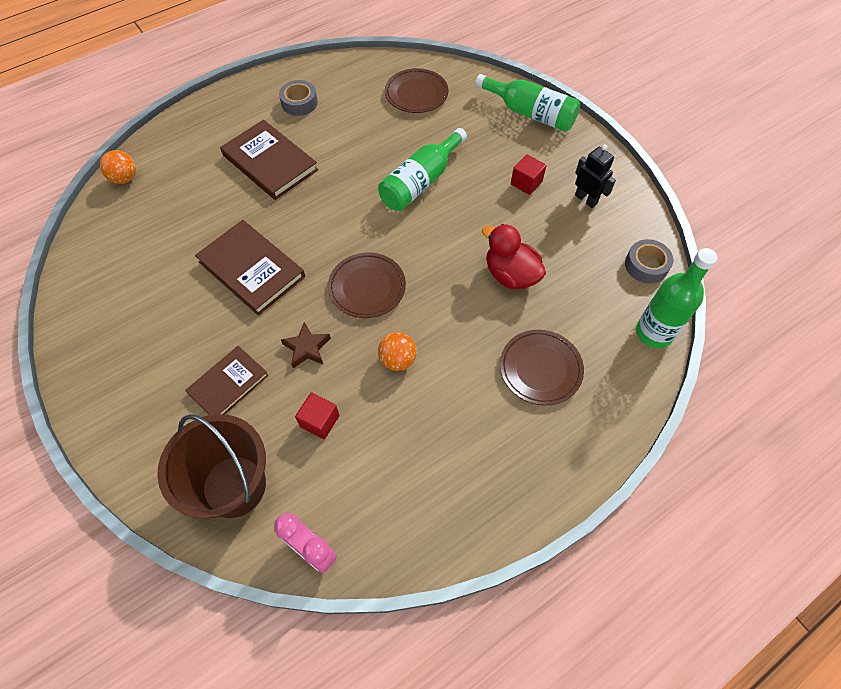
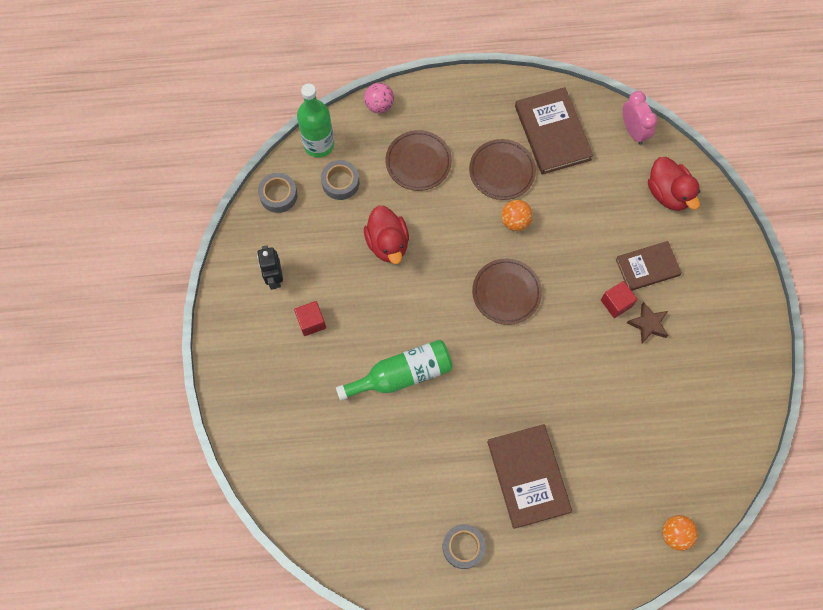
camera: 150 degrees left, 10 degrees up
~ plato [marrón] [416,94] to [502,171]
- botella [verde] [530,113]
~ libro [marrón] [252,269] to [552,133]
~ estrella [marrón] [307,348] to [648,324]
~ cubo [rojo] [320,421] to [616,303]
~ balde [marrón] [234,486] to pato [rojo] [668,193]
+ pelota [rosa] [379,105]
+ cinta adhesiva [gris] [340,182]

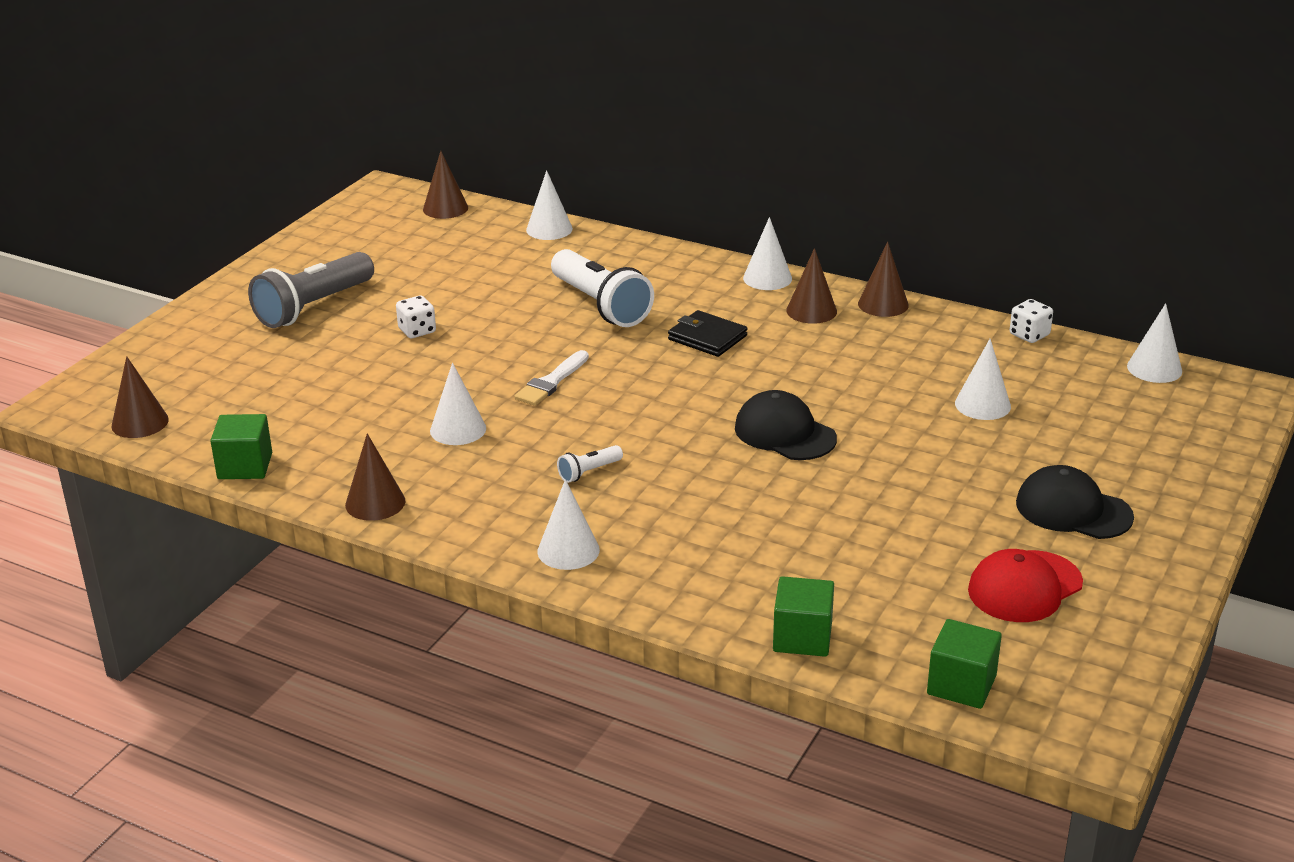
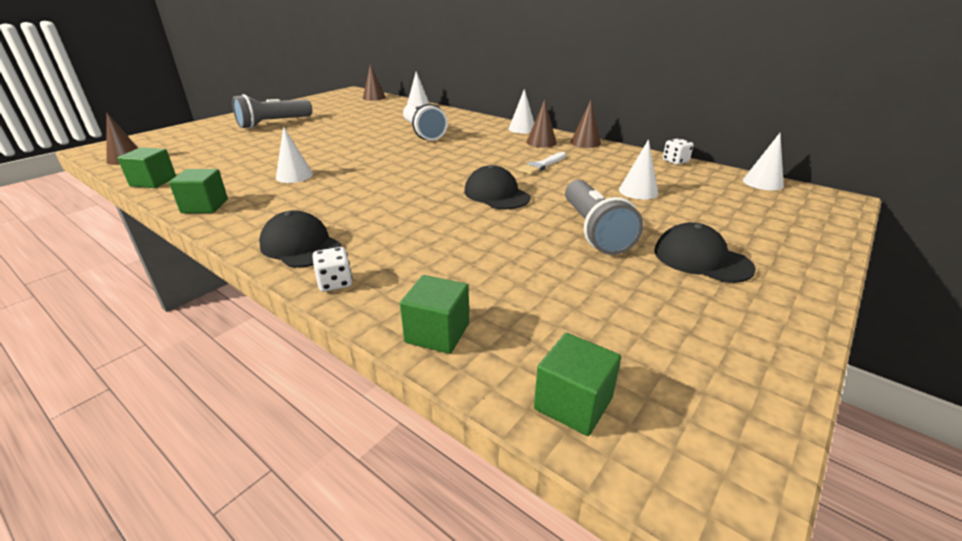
camera: 10 degrees right, 0 degrees up
~ dado [blanco] [417,331] to [335,283]
- cartera [negro] [707,337]
~ pincel [blanco] [551,382] to [542,165]
~ cono [marrón] [375,503] to cubo [verde] [205,206]
- lámpara de mano [blanco] [589,472]
~ cono [blanco] [568,550] to gorra [negro] [300,246]
- gorra [rojo] [1024,587]
+ lámpara de mano [gris] [594,231]

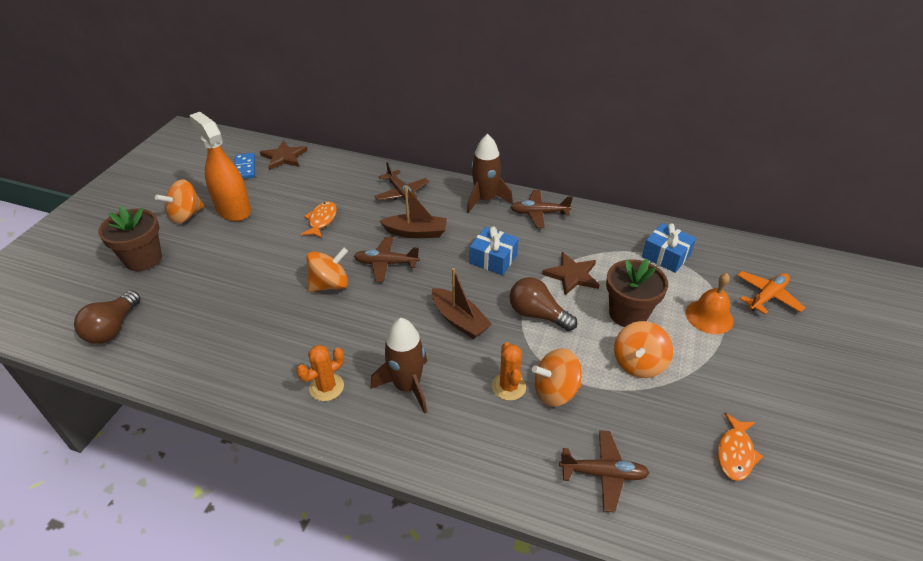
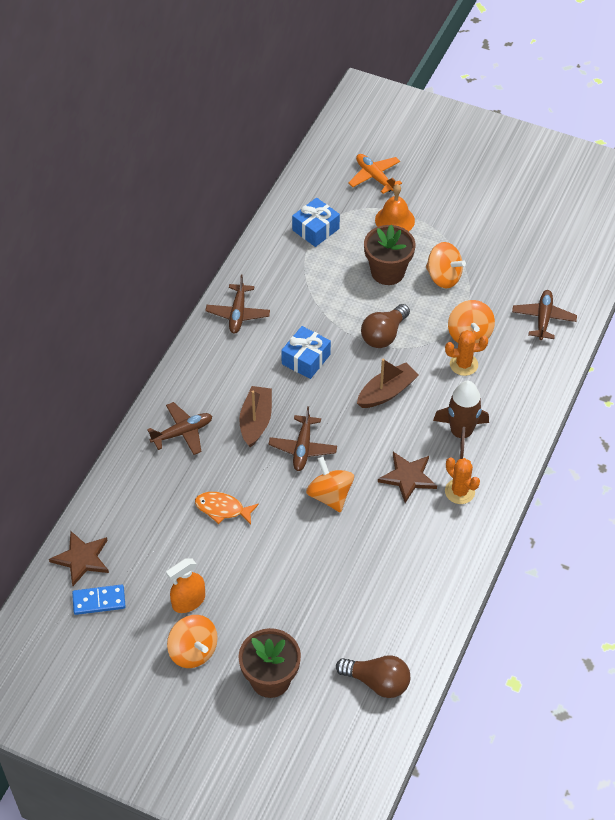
camera: 85 degrees left, 10 degrees up
~ pulverizador [naranja] [233,209] = [188,601] x0.62
- cohete [marrón] [485,200]
~ estrella [marrón] [572,275] to [408,477]
- pez [naranja] [735,453]

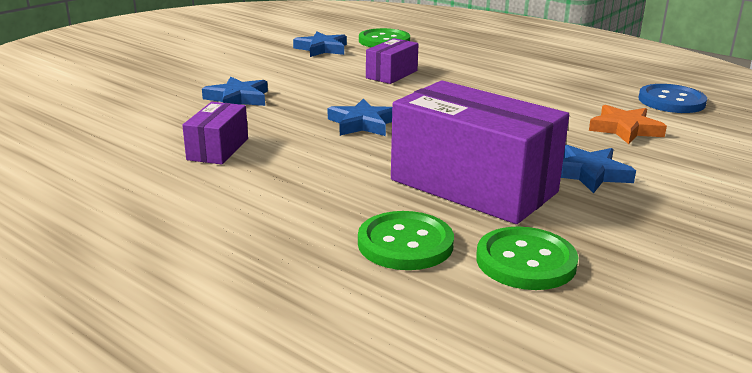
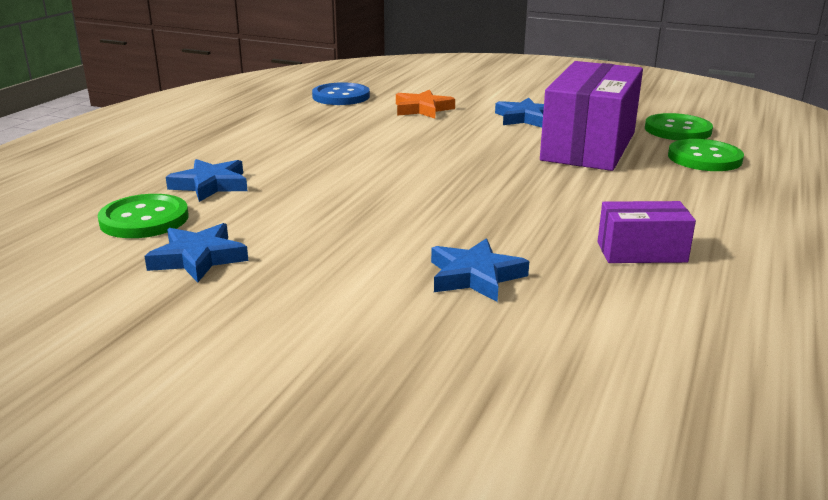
camera: 105 degrees left, 0 degrees up
- caja [morado] [392,74]
~ estrella [azul] [362,123] to [210,185]

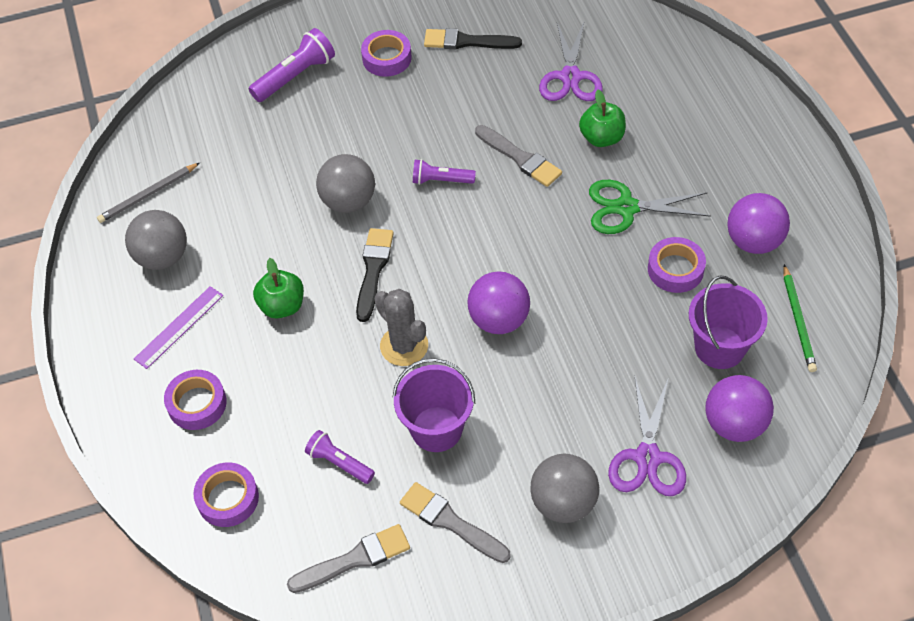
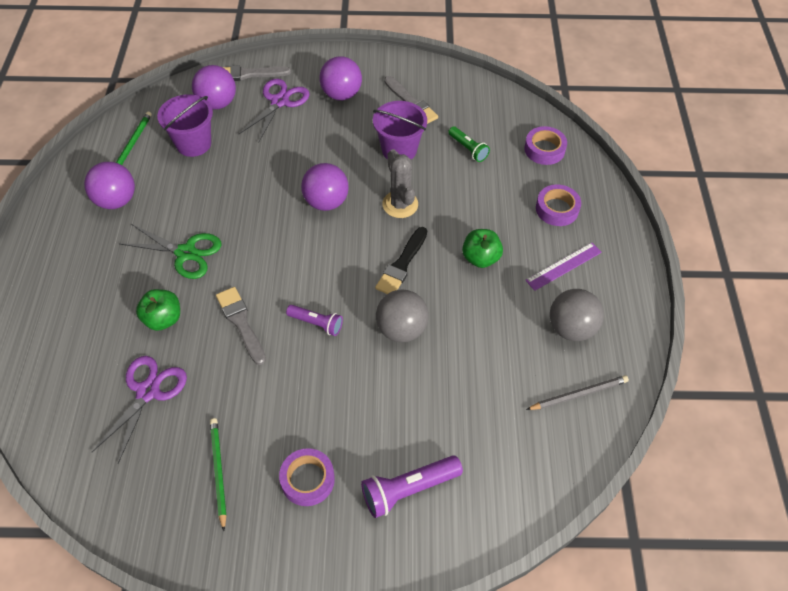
camera: 165 degrees left, 0 degrees up
~ pincel [negro] [467,41] to lápiz [verde] [218,472]
- cinta adhesiva [morado] [675,269]
~ lámpara de mano [morado] [339,462] to lámpara de mano [verde] [468,149]
~ pelota [gris] [563,502] to pelota [morado] [341,94]
~ pincel [gris] [354,559] to [248,74]

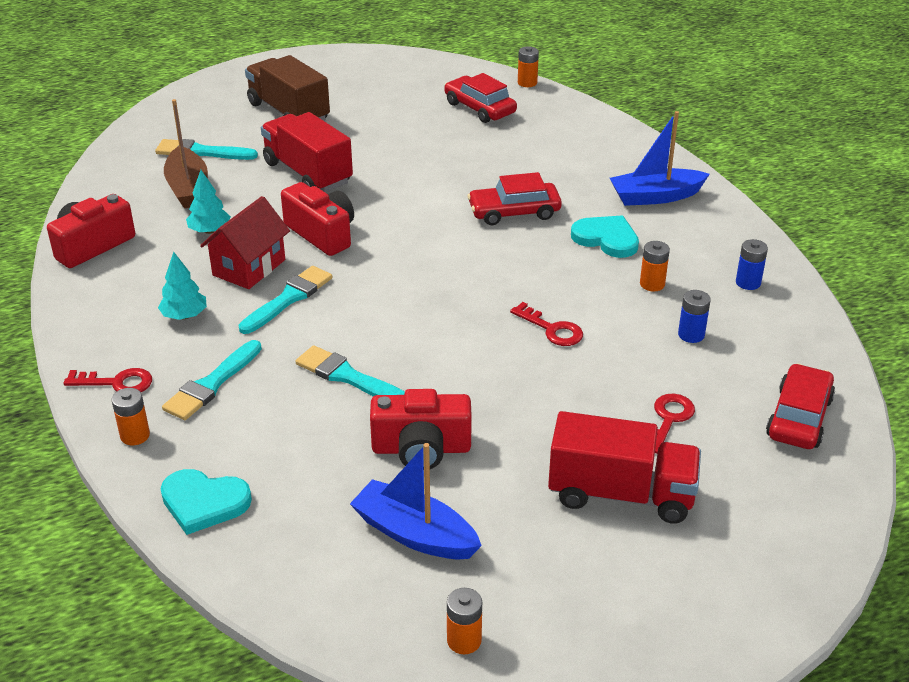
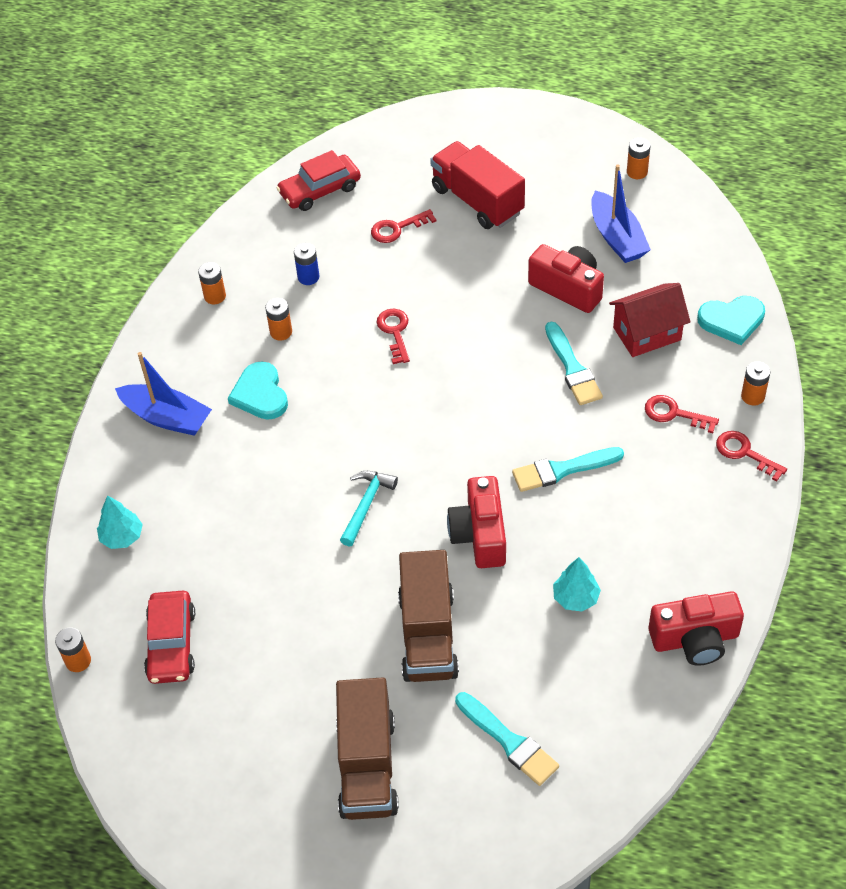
camera: 140 degrees left, 15 degrees up
- barco [marrón] [188,188]
~ camión [rojo] [308,173] to camión [marrón] [428,635]
- coche [rojo] [514,212]
~ casa [rojo] [249,267] to [647,334]
~ pila [azul] [748,283] to pila [naranja] [215,296]
~ árbol [turquesa] [184,316] to [122,537]
~ pincel [turquesa] [211,384] to llave [rojo] [674,414]
~ corazón [turquesa] [204,502] = [732,320] 120 degrees clockwise
+ martillo [turquesa] [366,505]

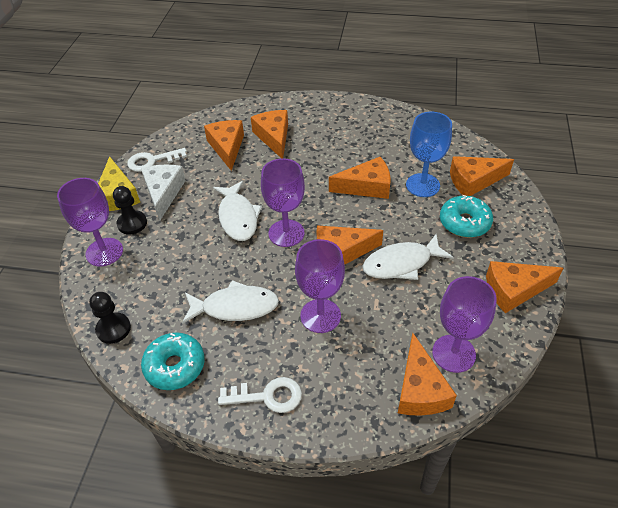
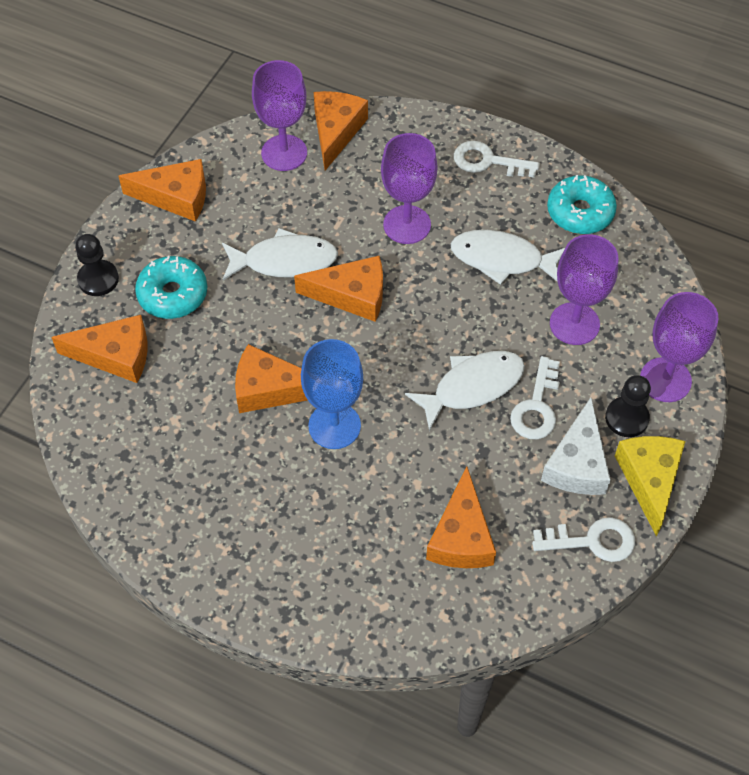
camera: 165 degrees left, 10 degrees up
- queso [naranja] [274,137]
~ copa [azul] [422,185] to [334,426]
~ copa [morado] [286,233] to [574,324]
~ pez [blanco] [238,217] = [472,387] 60 degrees clockwise
~ peón [negro] [113,329] to [98,279]
+ llave [blanco] [537,406]

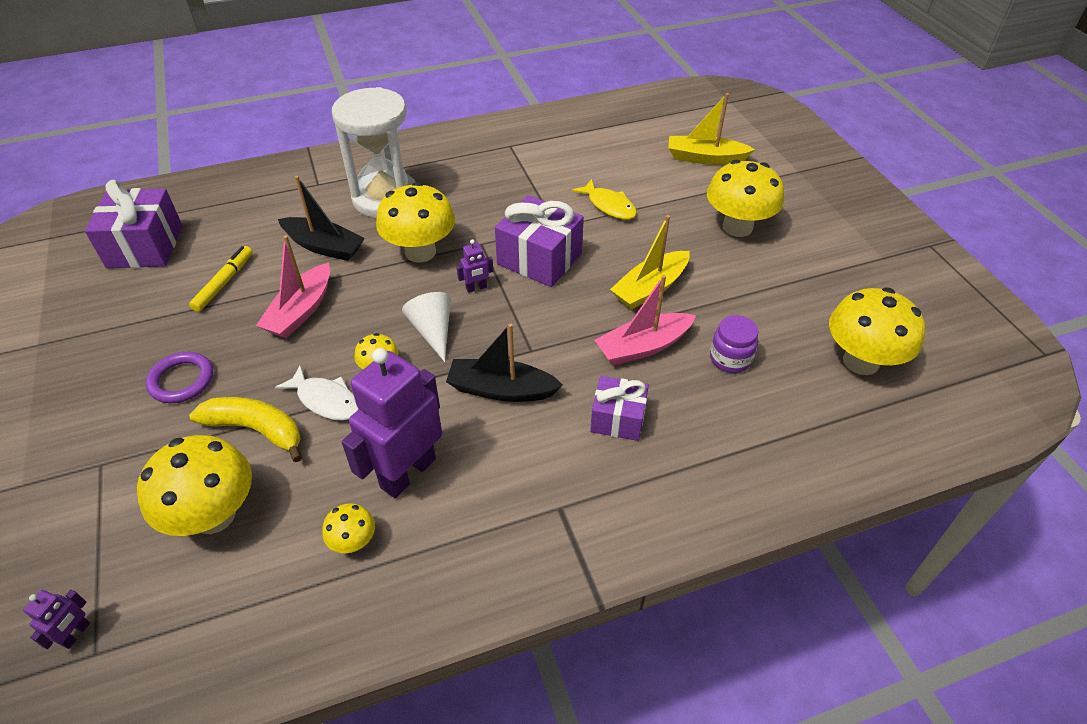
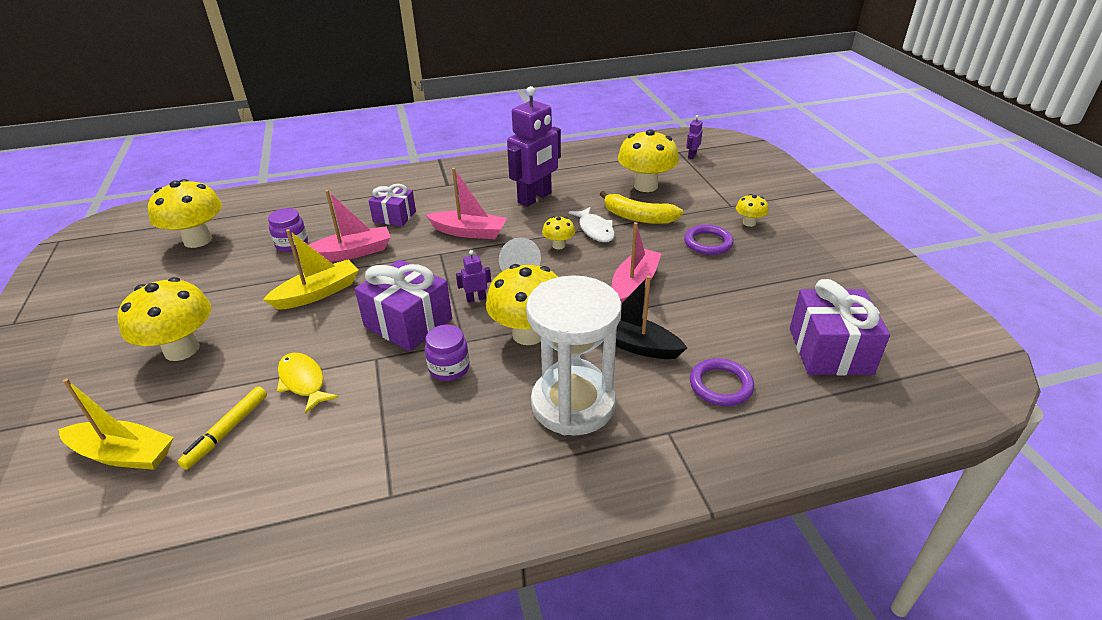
camera: 175 degrees left, 10 degrees down
~ rotulador [amarillo] [224,283] to [227,431]
~ barco [negro] [501,390] to barco [rosa] [469,232]
~ pez [blanco] [326,400] = [595,230] 150 degrees counterclockwise
~ seta [amarillo] [353,542] to [749,223]
+ tarro [morado] [449,368]
+ anillo [morado] [720,385]

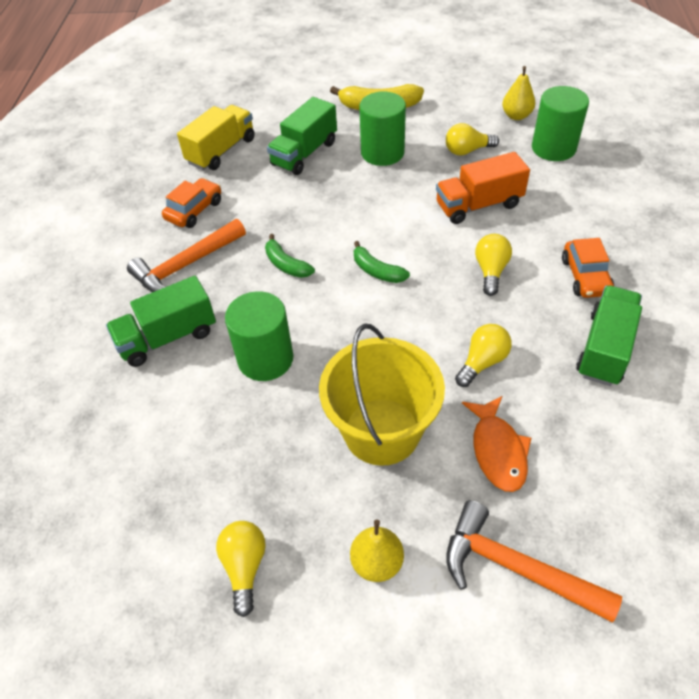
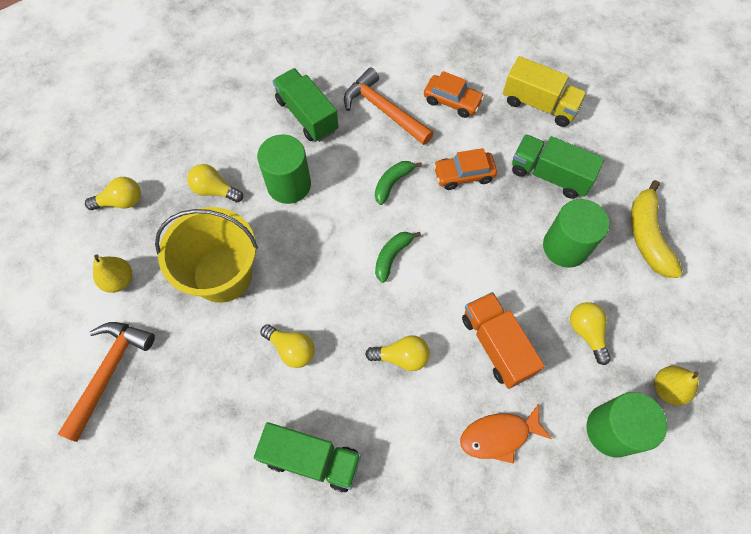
camera: 80 degrees right, 15 degrees up
~ coche [naranja] [585,276] to [463,175]
~ pez [naranja] [497,450] to [499,436]
+ bombilla [amarillo] [215,190]

